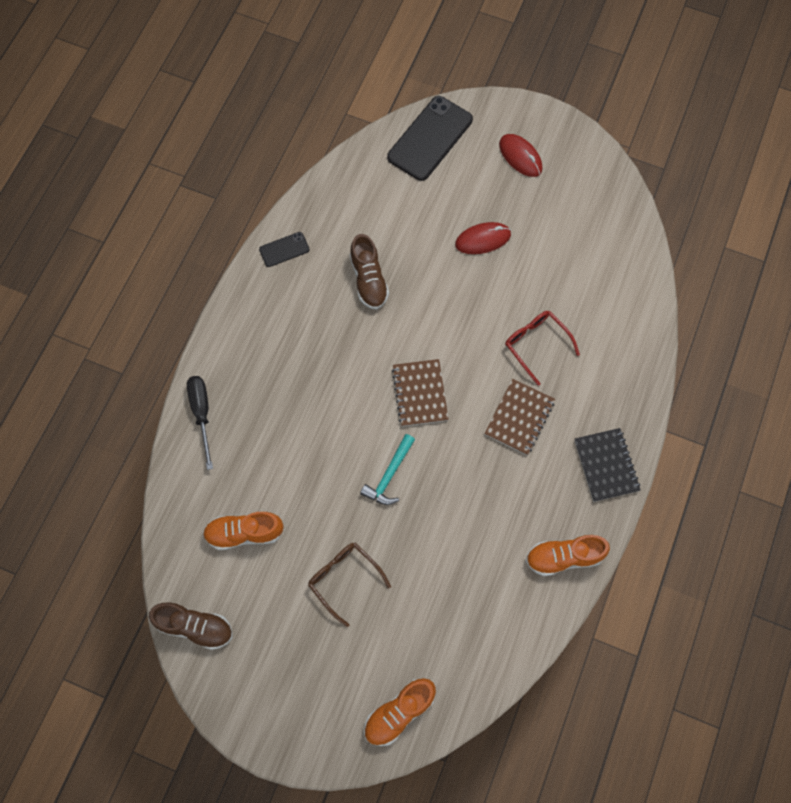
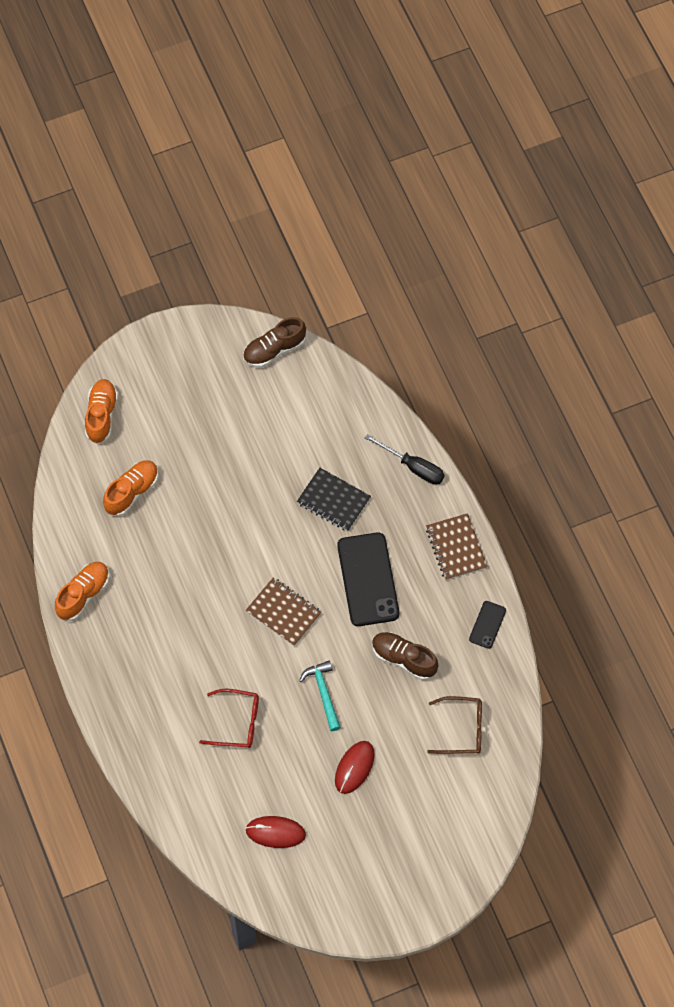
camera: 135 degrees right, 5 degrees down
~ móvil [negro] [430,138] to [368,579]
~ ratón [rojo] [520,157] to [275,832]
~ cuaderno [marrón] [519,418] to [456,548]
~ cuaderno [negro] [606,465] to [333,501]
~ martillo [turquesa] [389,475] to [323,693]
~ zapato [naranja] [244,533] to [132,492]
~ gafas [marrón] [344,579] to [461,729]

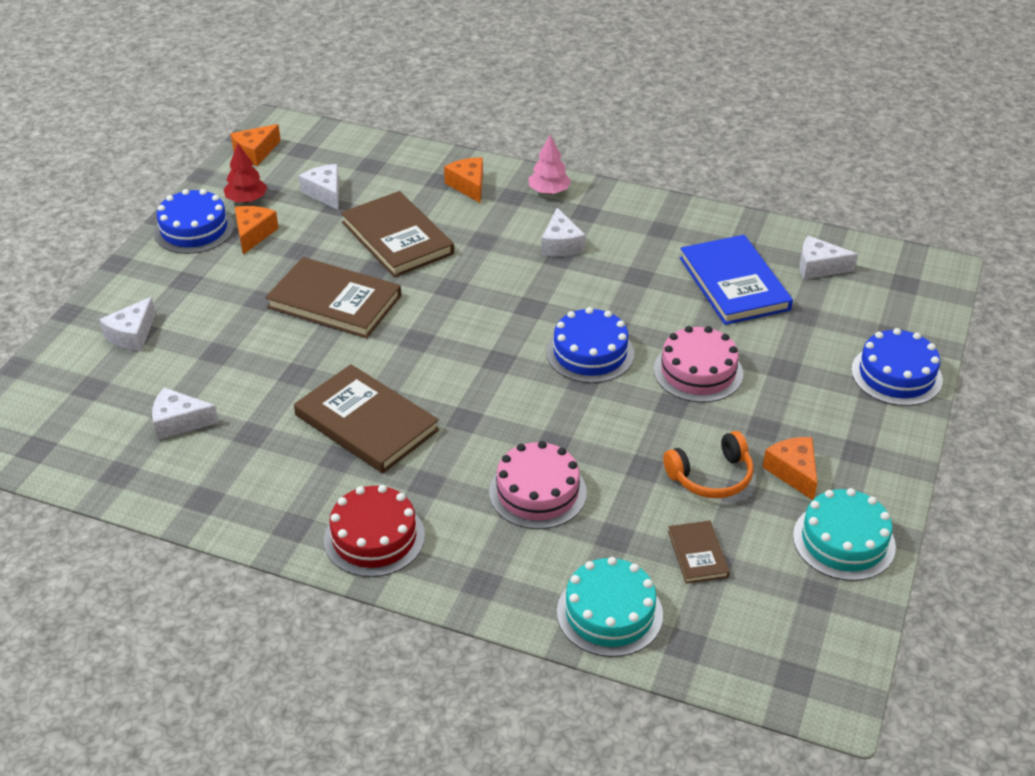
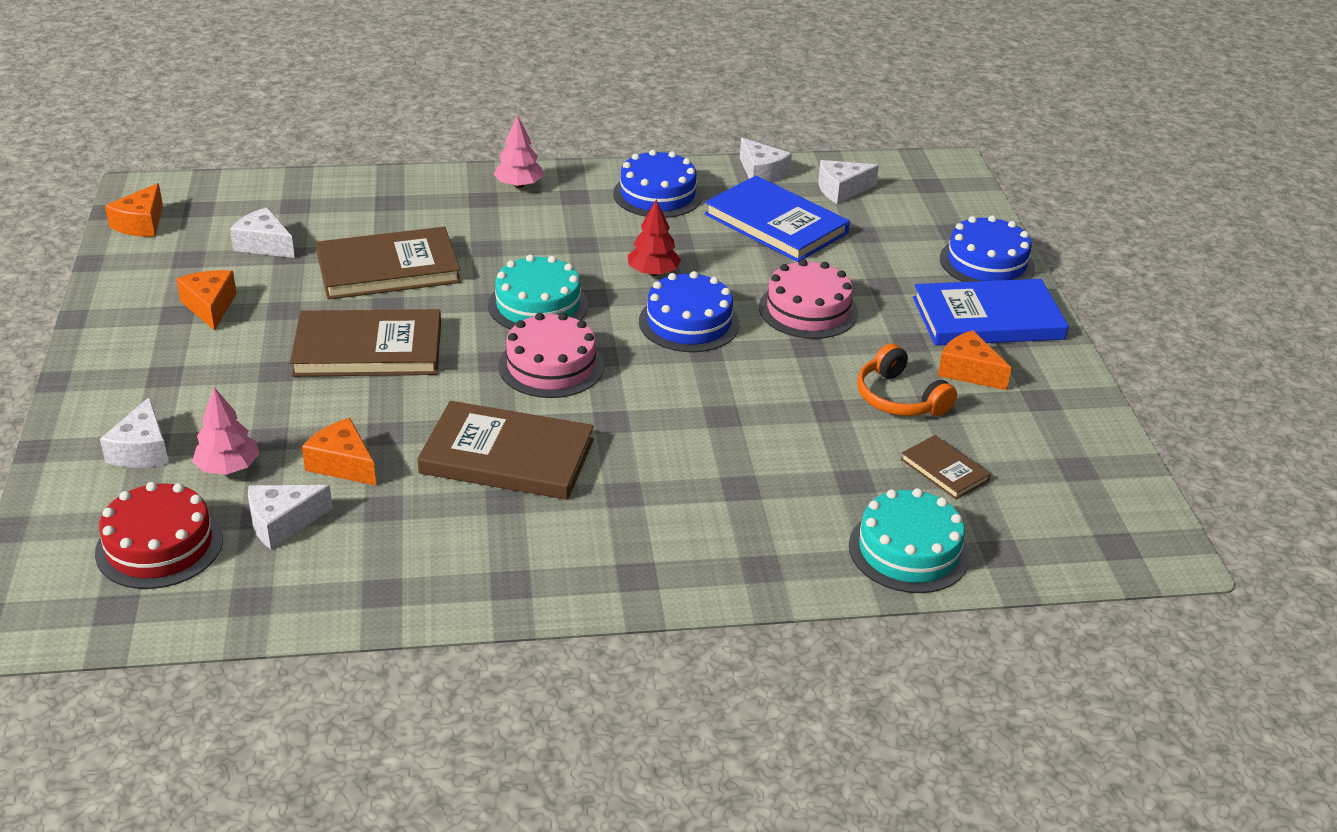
camera: 30 degrees left, 5 degrees down
~ árbol [rojo] [247,200] to [653,273]
~ queso [naranja] [468,185] to [342,464]
~ tarta [azul] [194,229] to [657,195]
~ libro [marrón] [397,238] = [388,268] 45 degrees counterclockwise
~ queso [blanco] [561,244] to [761,173]
~ auriculares [naranja] [711,477] = [899,398] 105 degrees clockwise
~ tarta [rosa] [537,492] to [551,366]
~ tarta [rojo] [374,537] to [159,545]
~ tarta [turquesa] [844,541] to [538,305]
+ libro [azul] [988,318]
+ árbol [rosa] [228,468]

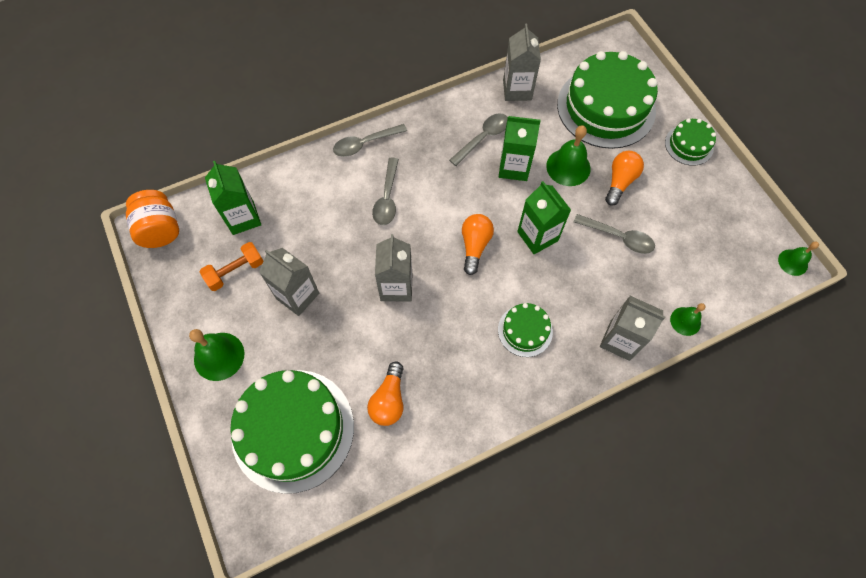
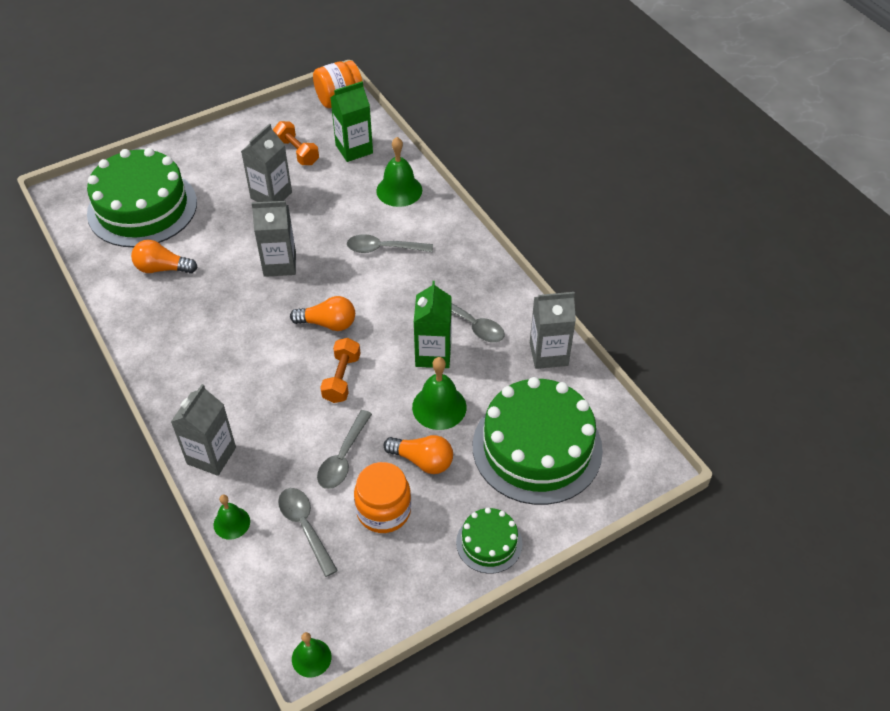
camera: 85 degrees right, 15 degrees down
~ cuchara [gris] [365,144] to [305,527]
~ cartón de leche [verde] [537,236] to mancuerna [naranja] [342,378]
- tarta [verde] [525,330]
~ campana [verde] [219,356] to [399,190]
+ tarro [naranja] [383,510]

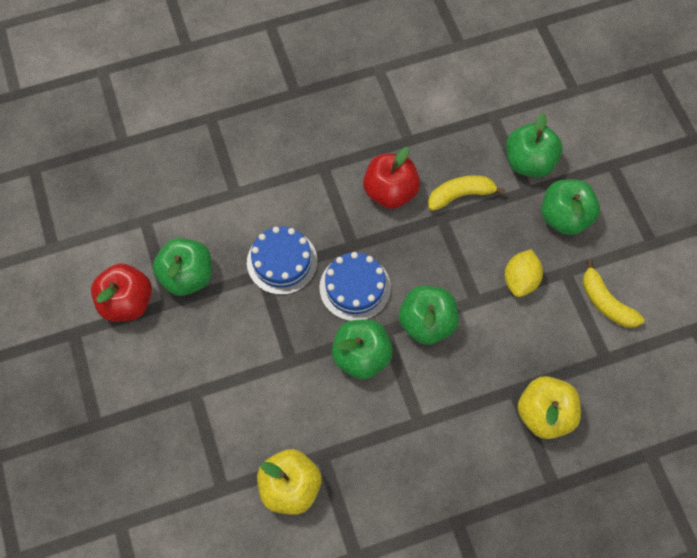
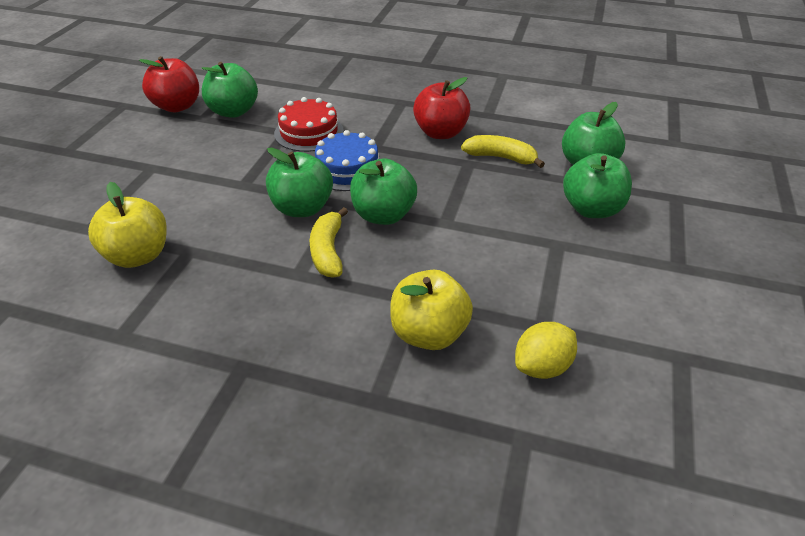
camera: 35 degrees right, 25 degrees down
~ tarta [azul] [282,261] to tarta [rojo] [309,132]
~ limón [amarillo] [520,280] to [542,367]
~ plátano [amarillo] [605,302] to [328,251]

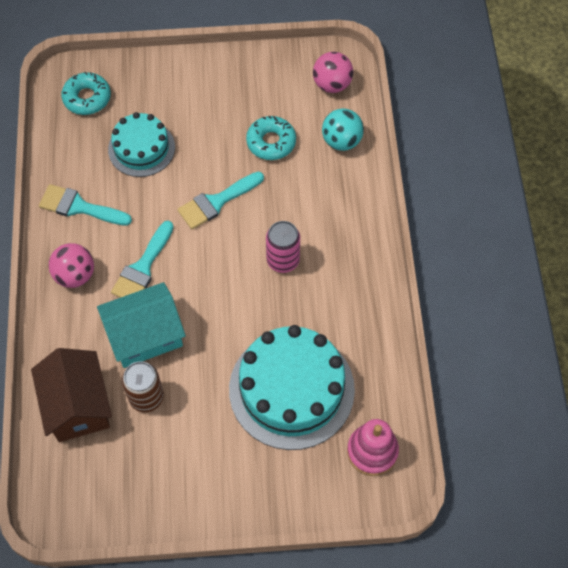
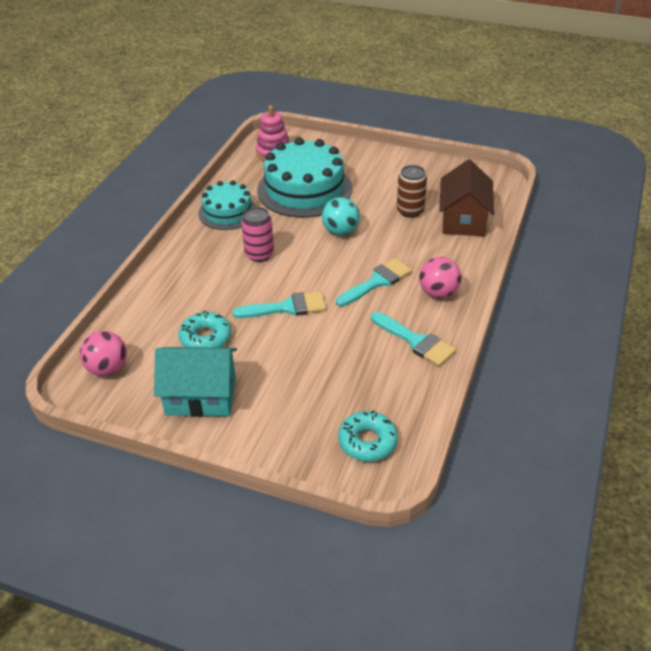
camera: 155 degrees left, 20 degrees down
~ pelota [turquesa] [341,141] to [340,231]
~ tarta [turquesa] [141,148] to [227,212]
~ casa [turquesa] [145,335] to [201,396]

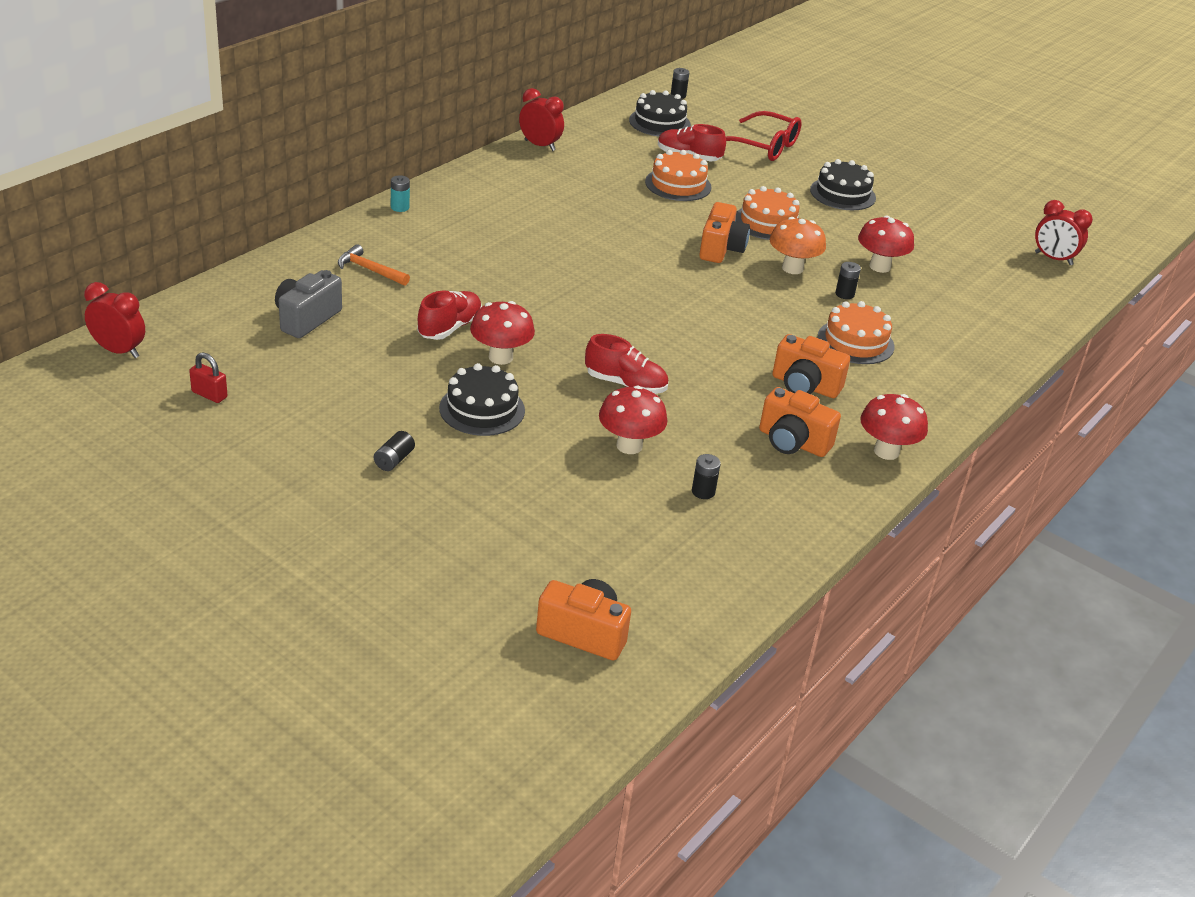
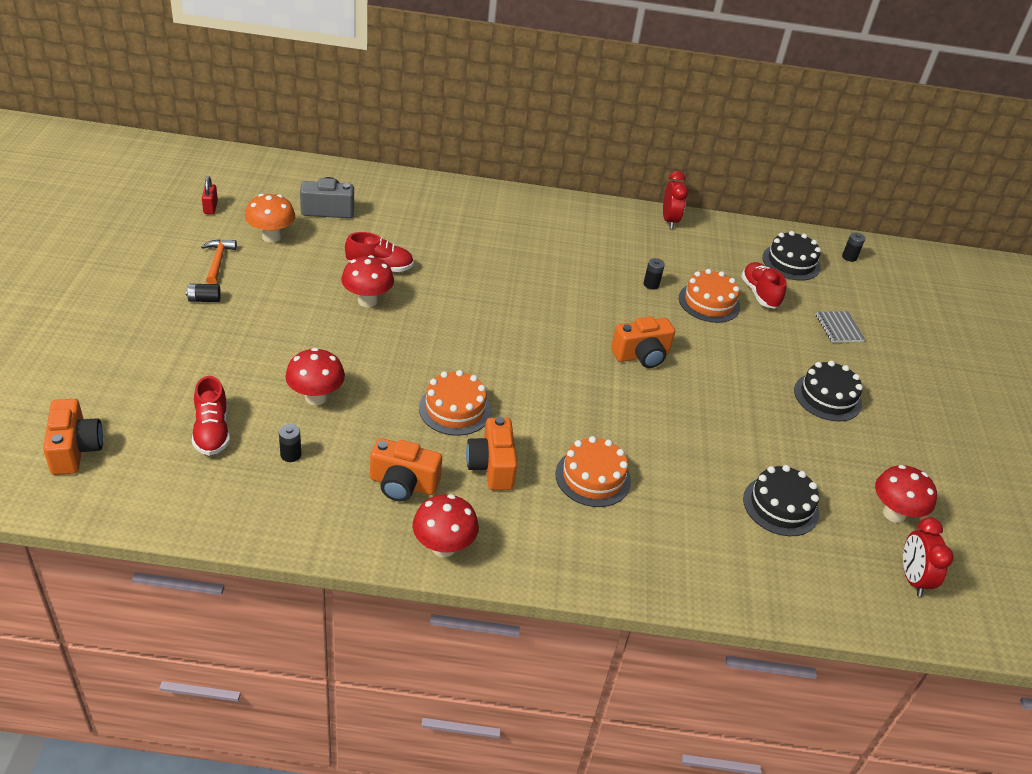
camera: 55 degrees right, 5 degrees up
~ gafas [rojo] [765,147] to cuaderno [gris] [839,328]
- pila [turquesa] [400,207]
~ tarta [naranja] [768,222] to [455,409]
~ seta [rojo] [879,267] to [894,514]
~ seta [naranja] [792,268] to [271,237]
~ martillo [naranja] [369,270] to [218,261]
~ pila [negro] [844,294] to [651,284]
- despertador [rojo] [119,351]
~ zapato [rojo] [625,384] to [212,431]
~ tarta [negro] [482,409] to [780,506]
~ cámara [naranja] [793,442] = [403,484] 75 degrees counterclockwise

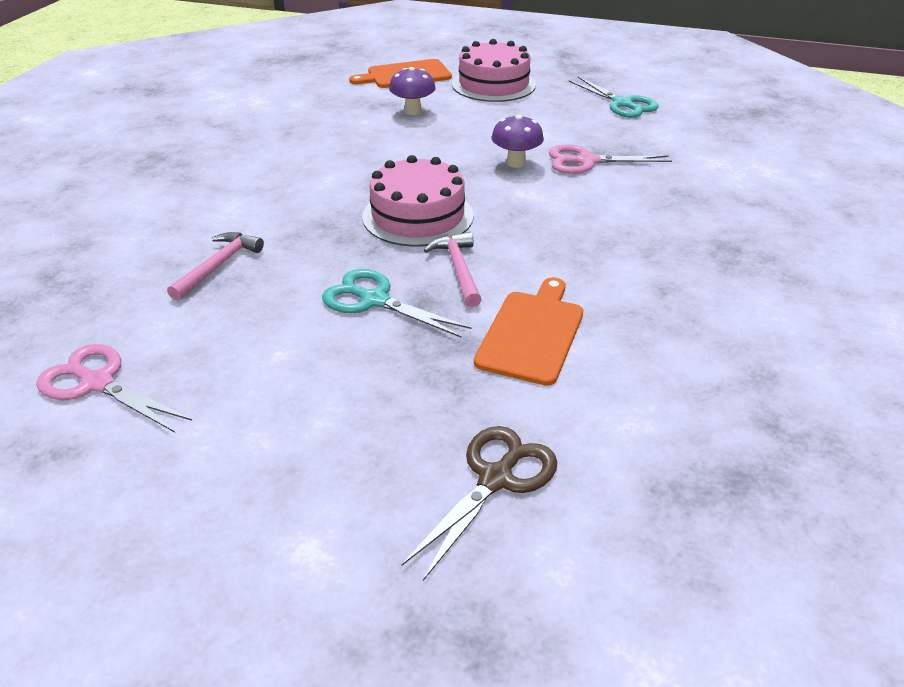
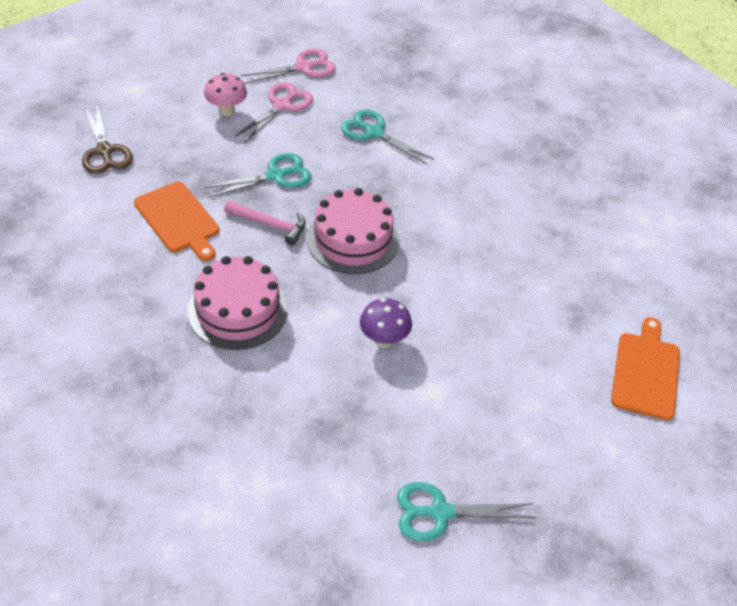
camera: 120 degrees right, 10 degrees up
~ tarta [rosa] [493,84] to [237,310]
- seta [morado] [413,111]
~ tijeras [rosa] [587,161] to [282,105]
~ martillo [rosa] [218,266] to tijeras [turquesa] [374,133]
+ seta [rosa] [226,111]

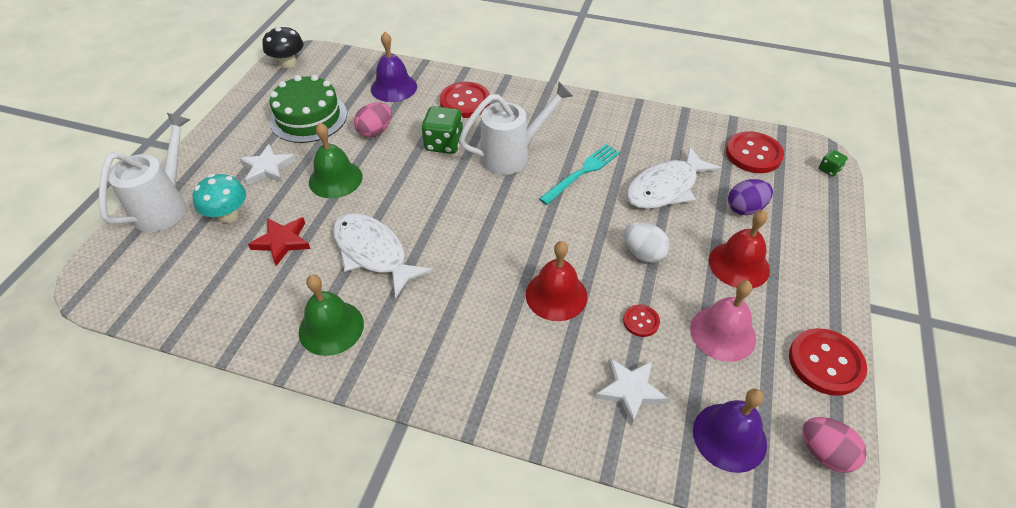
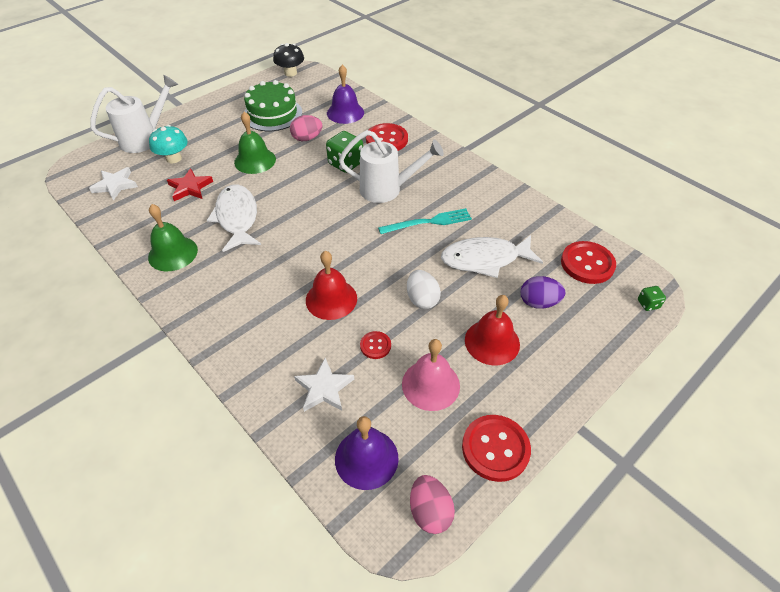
camera: 30 degrees right, 0 degrees up
~ estrella [blanco] [267,168] to [115,185]

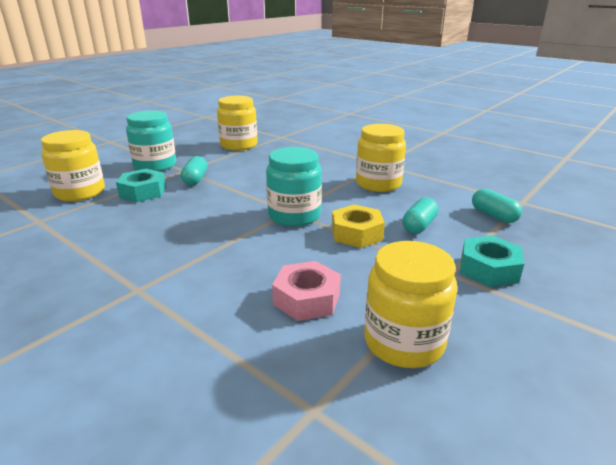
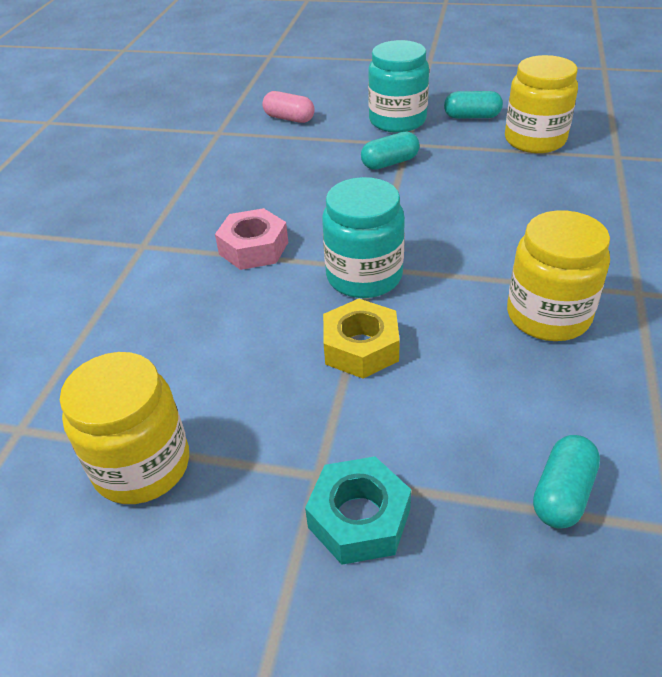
camera: 65 degrees right, 15 degrees up
~ tarro [amarillo] [80,192] to cápsula [rosa] [289,118]
- tuerca [turquesa] [143,192]
~ cápsula [turquesa] [419,226] to [472,117]
~ tuerca [rosa] [306,299] to [253,248]

